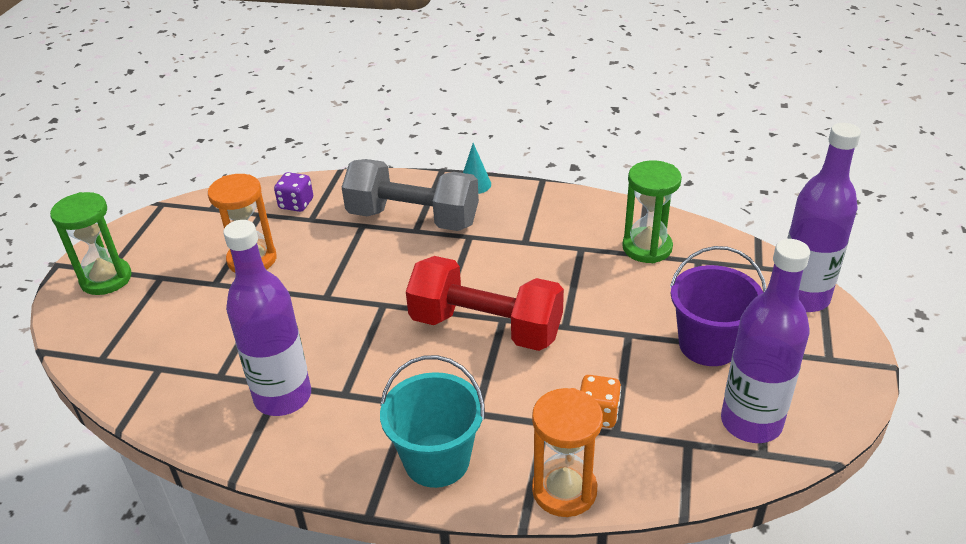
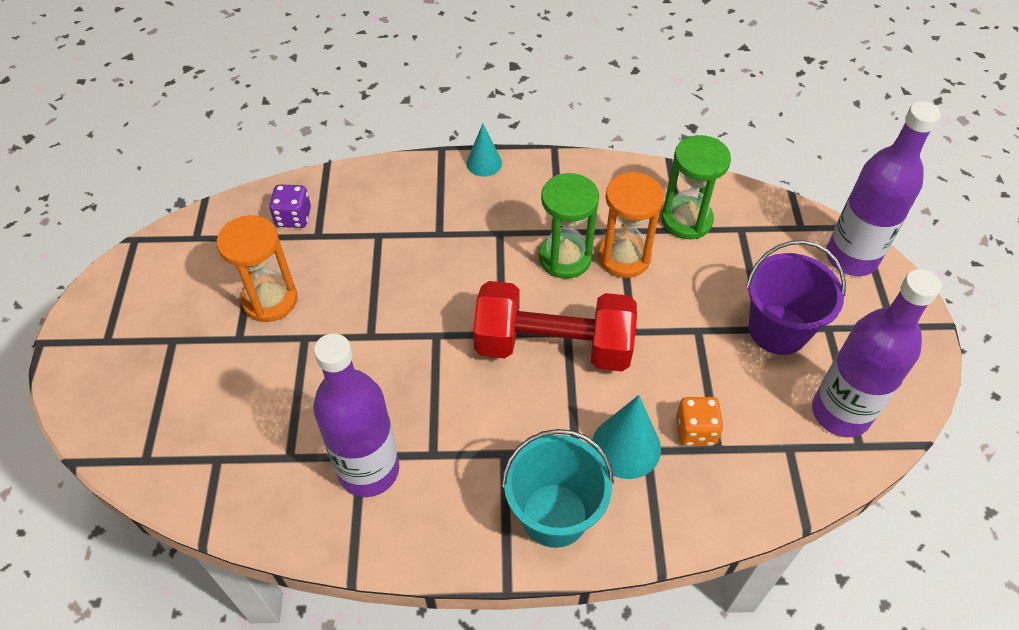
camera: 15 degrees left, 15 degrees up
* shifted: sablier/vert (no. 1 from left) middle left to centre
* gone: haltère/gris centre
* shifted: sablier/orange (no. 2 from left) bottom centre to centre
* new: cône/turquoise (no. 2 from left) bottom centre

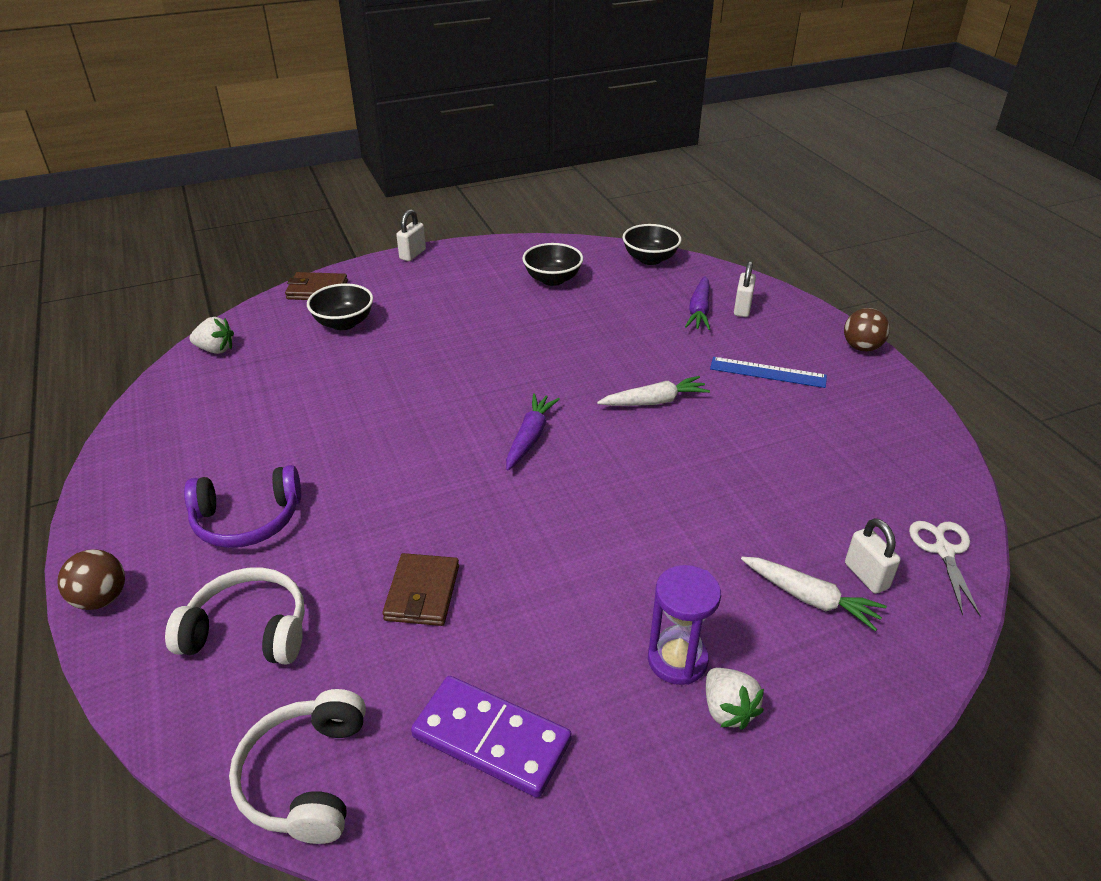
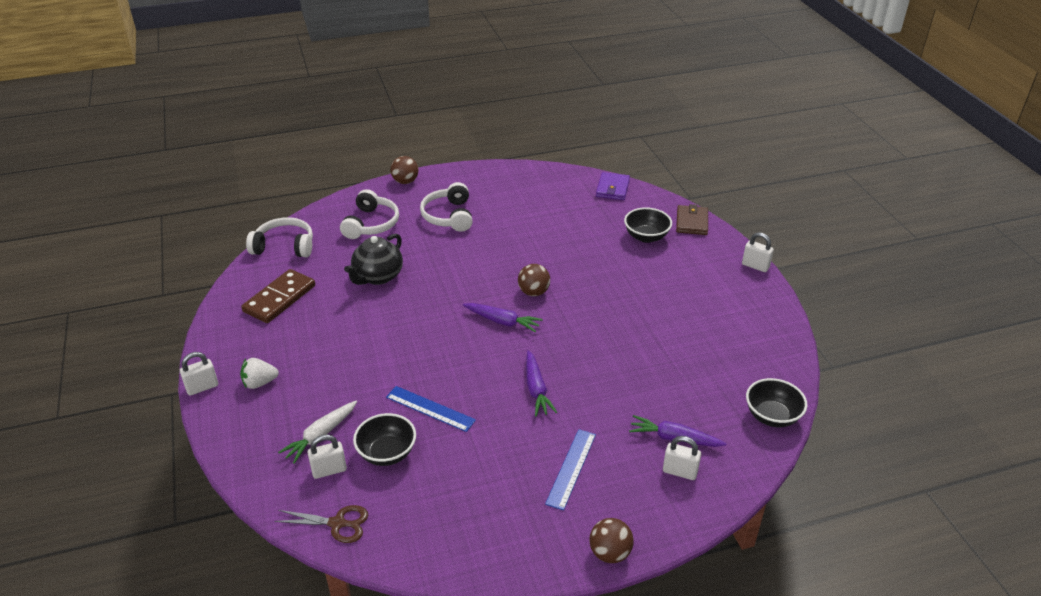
camera: 95 degrees right, 0 degrees up
* repainted: casque audio/violet middle left to casque audio/blanc (no. 3 from left) centre
* swapped: fraise/blanc (no. 1 from left) middle left to portefeuille/violet top centre
* swapped: portefeuille/marron (no. 2 from left) bottom centre to théière/noir centre
* repainted: domino/violet bottom centre to domino/marron middle left
* shifted: bol/noir (no. 2 from left in the first image) top centre to bol/noir (no. 1 from left) bottom centre
* repainted: carotte/blanc (no. 1 from left) centre to carotte/violet (no. 2 from left) centre
* gone: sablier/violet bottom centre
* repainted: ciseaux/blanc middle right to ciseaux/marron bottom left
* new: cadenas/blanc (no. 1 from left) middle left
* new: règle/bleu (no. 1 from left) bottom centre
* new: balle/marron (no. 2 from left) centre

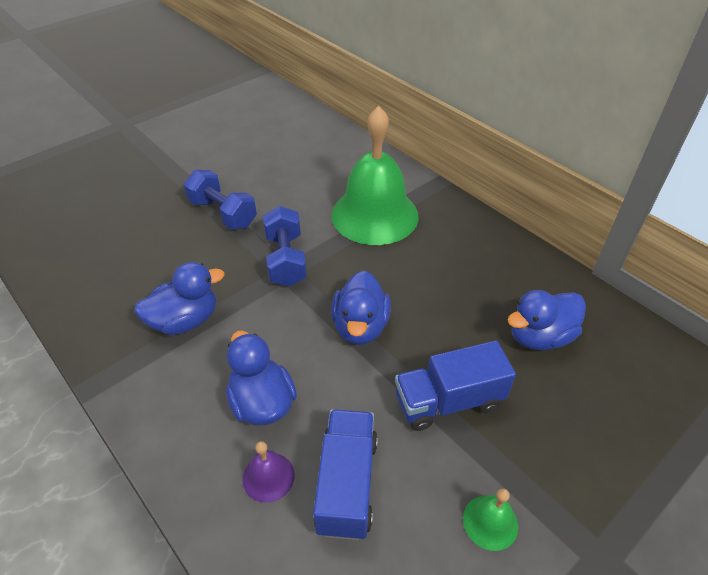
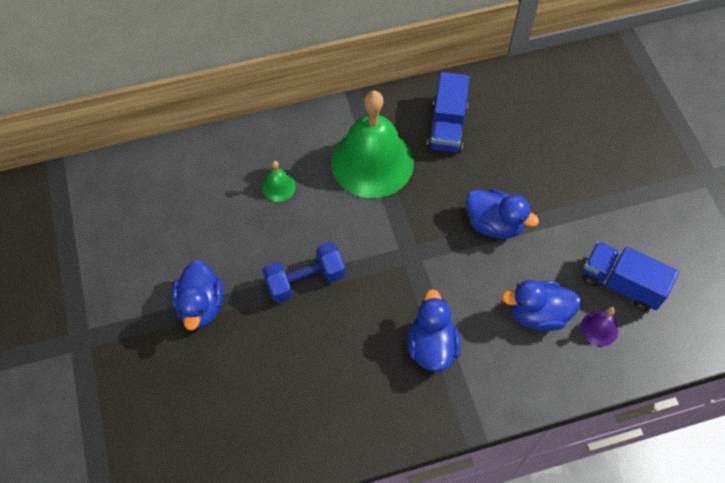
camera: 65 degrees left, 15 degrees up
* gone: haltère/bleu (no. 2 from left) centre
* shifted: camion/bleu (no. 2 from left in the first image) bottom centre to camion/bleu (no. 1 from left) top centre
* shifted: cloche/vert (no. 2 from left in the first image) bottom right to cloche/vert (no. 1 from left) centre
* shifted: canard/bleu (no. 4 from left in the first image) middle right to canard/bleu (no. 1 from left) middle left

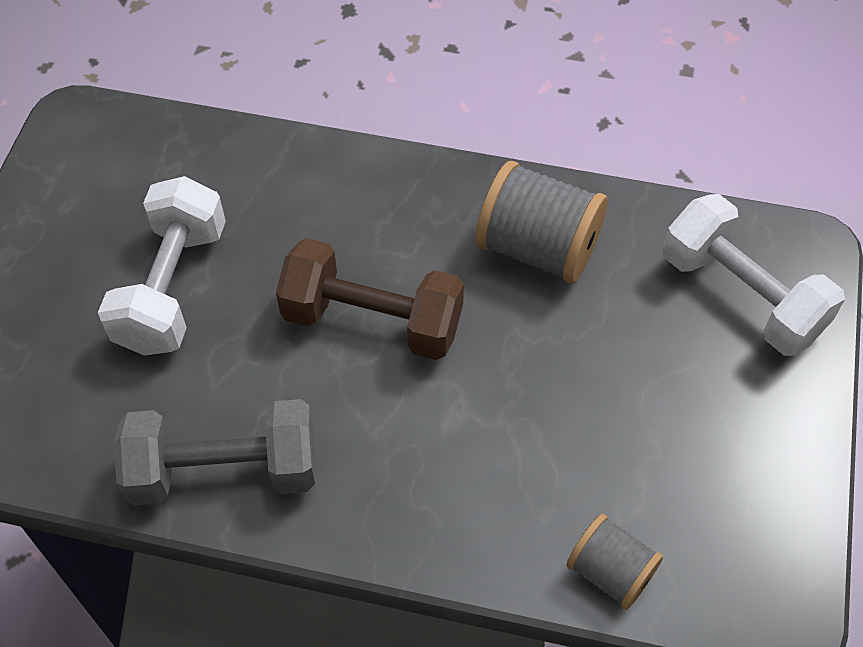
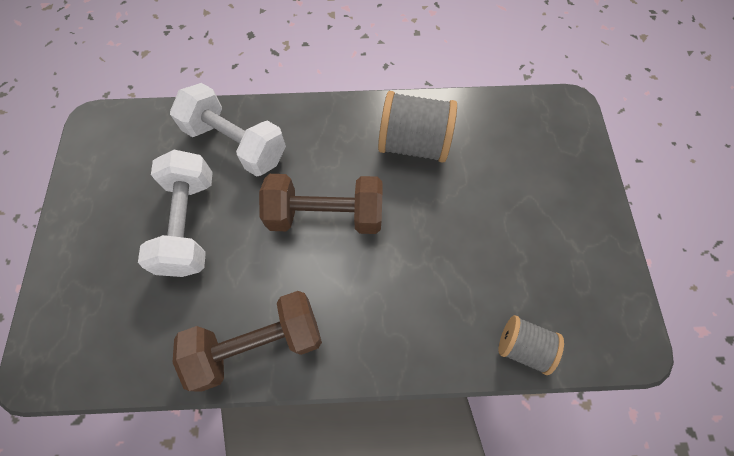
camera: 15 degrees left, 10 degrees up
* repainted: haltère/gris bottom left to haltère/marron (no. 1 from left) bottom centre
* shifted: haltère/blanc (no. 2 from left) middle right to top left

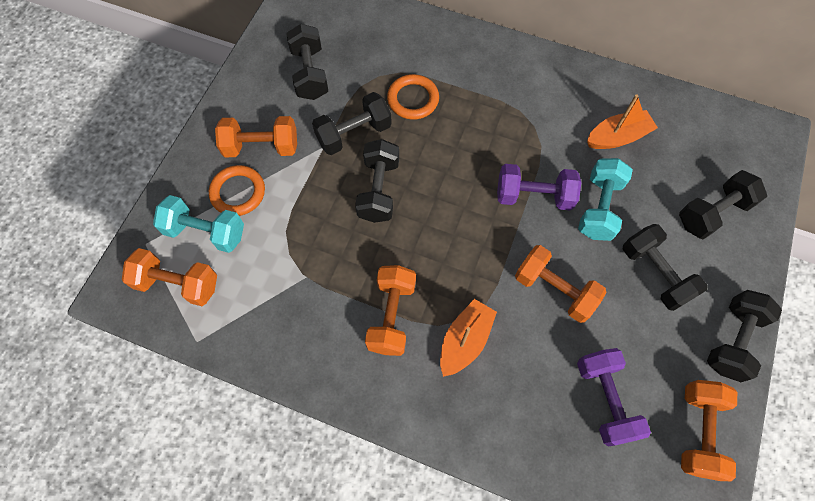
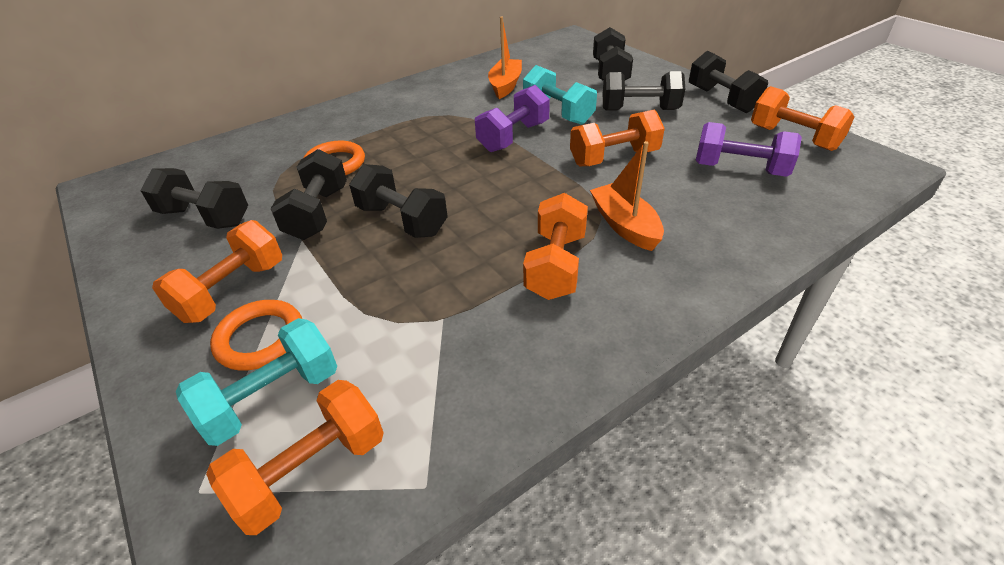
camera: 55 degrees left, 25 degrees down
* rotated: haltère/orange (no. 3 from left) centre = centre 60 degrees clockwise

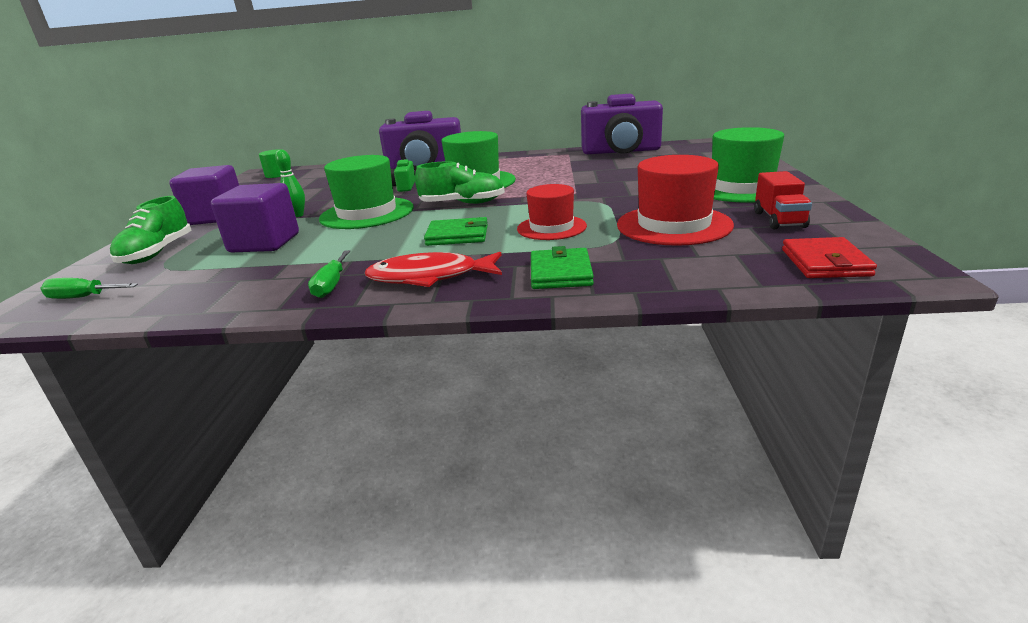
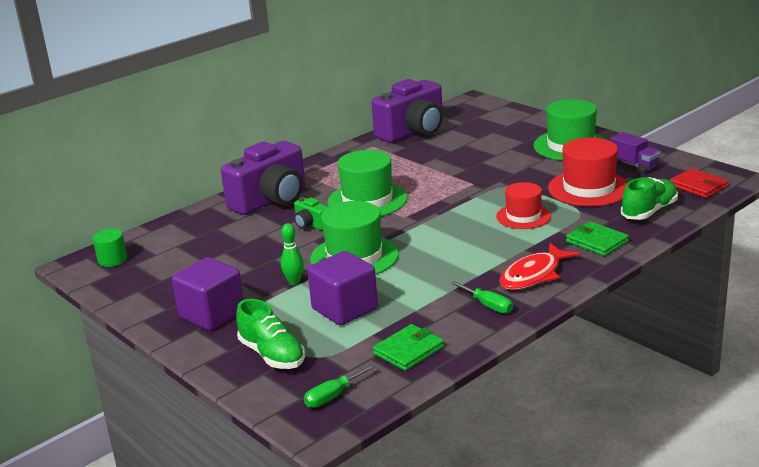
camera: 45 degrees left, 0 degrees up
* shifted: chaussure/vert (no. 2 from left) top centre to middle right
* shifted: portefeuille/vert (no. 1 from left) centre to bottom centre
* repainted: camion/rouge top right to camion/violet top right

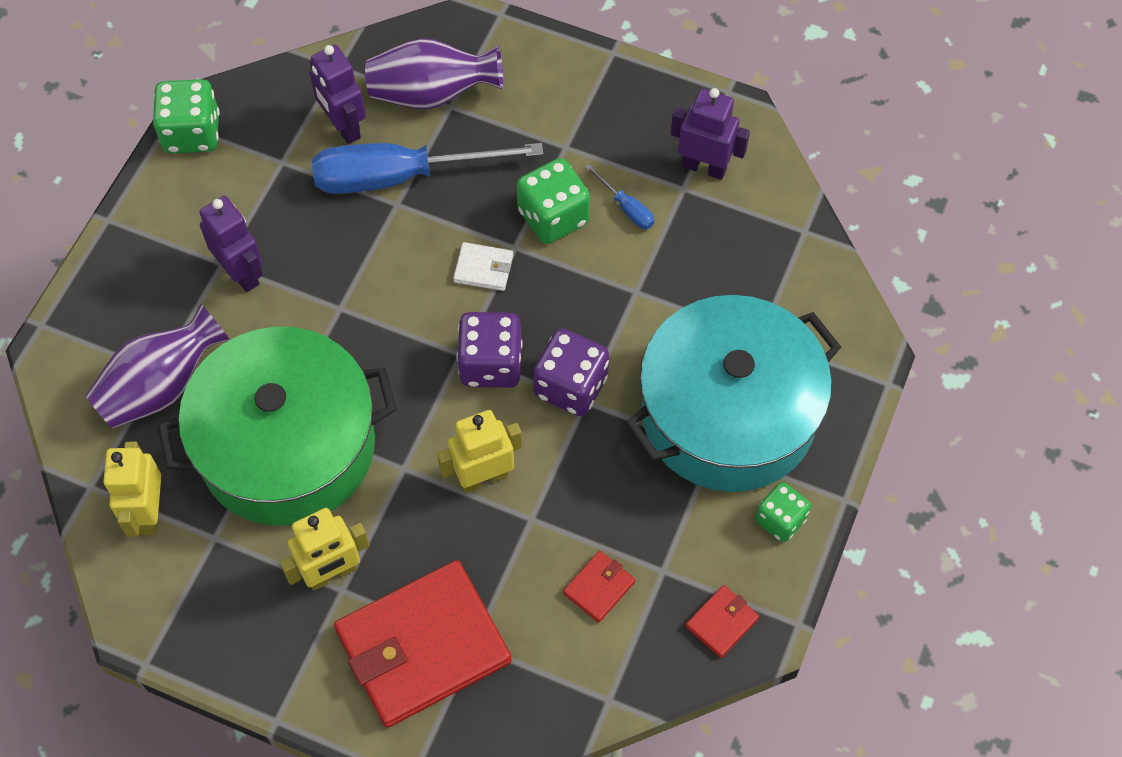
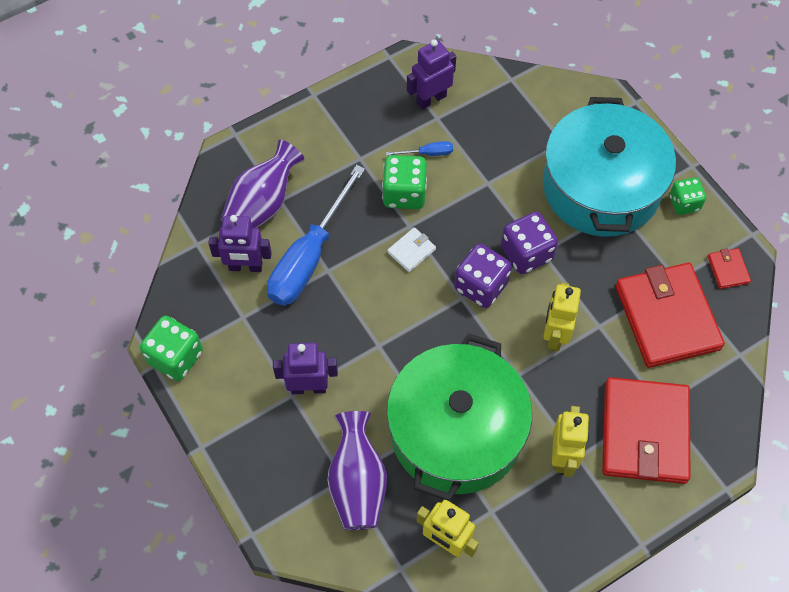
camera: 55 degrees left, 0 degrees up
* scaled: portefeuille/rouge (no. 2 from left) bottom centre = middle right x2.42

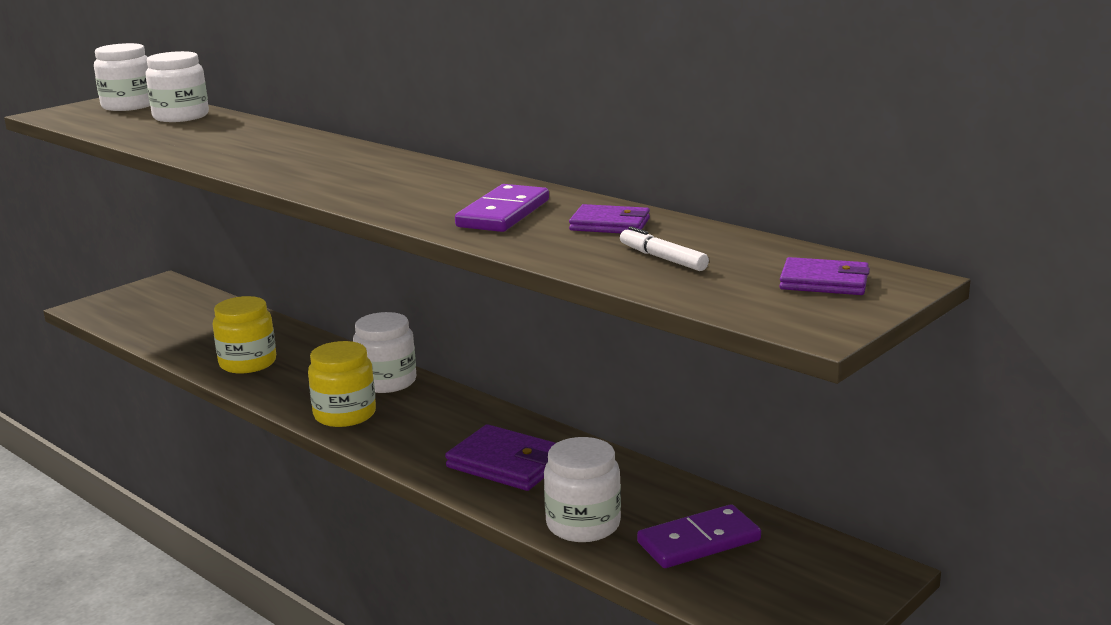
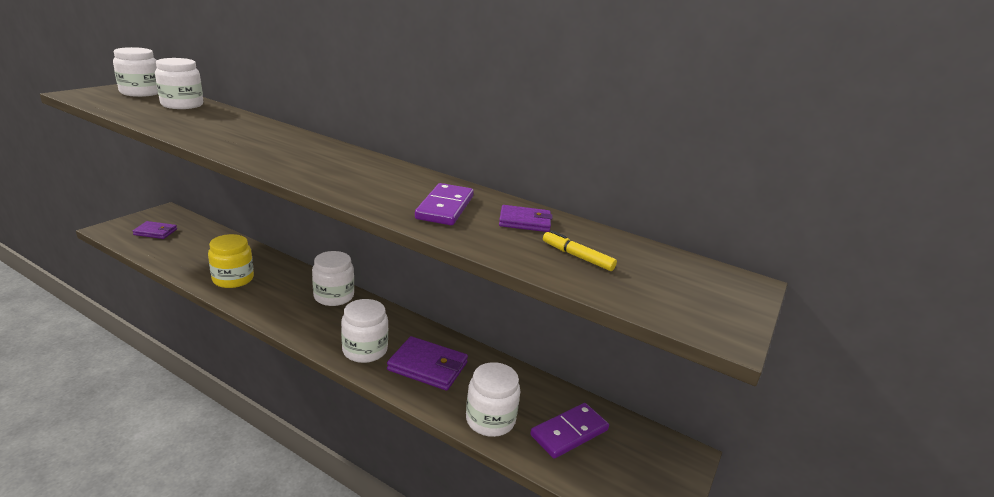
camera: 15 degrees left, 5 degrees up
* gone: bocal/jaune (no. 2 from left) middle left
* repainted: feutre/blanc centre to feutre/jaune centre
* shifted: portefeuille/violet (no. 3 from left in the first image) middle right to portefeuille/violet (no. 1 from left) middle left
* new: bocal/blanc (no. 4 from left) centre

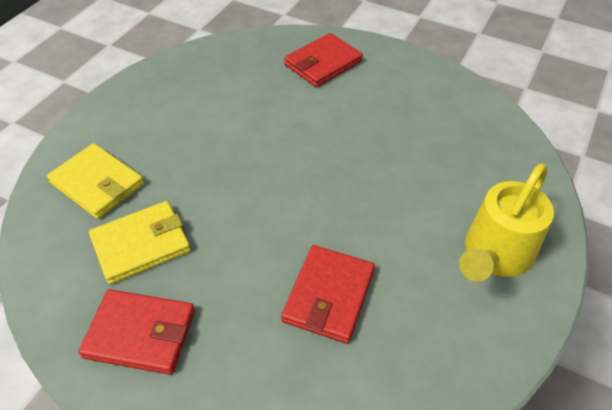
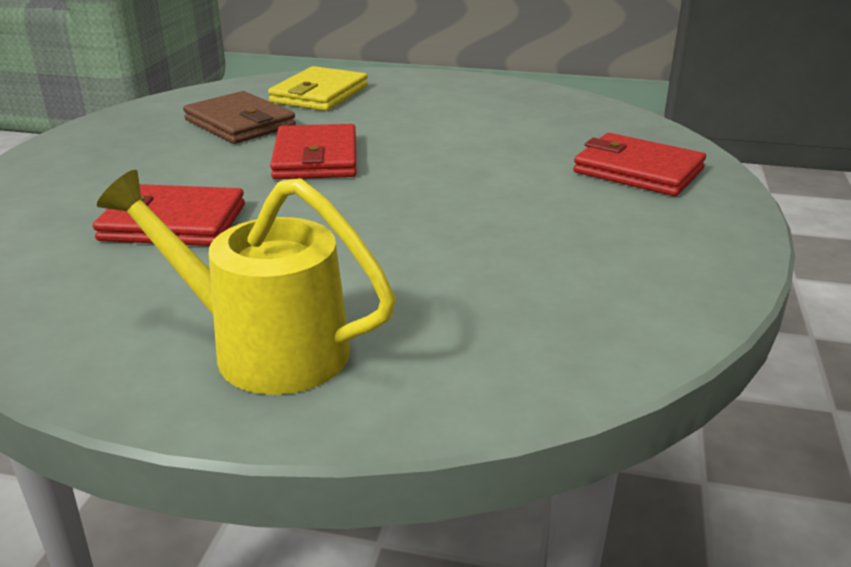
camera: 75 degrees right, 20 degrees down
* shifted: portefeuille/rouge (no. 1 from left in the first image) bottom left to portefeuille/rouge (no. 2 from left) top centre
* repainted: portefeuille/jaune (no. 2 from left) middle left to portefeuille/marron top left

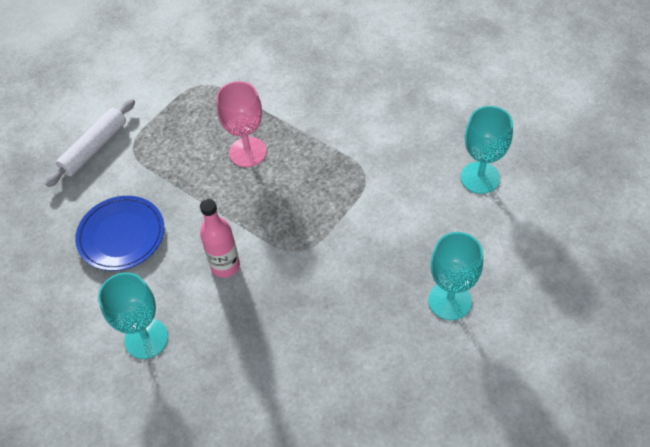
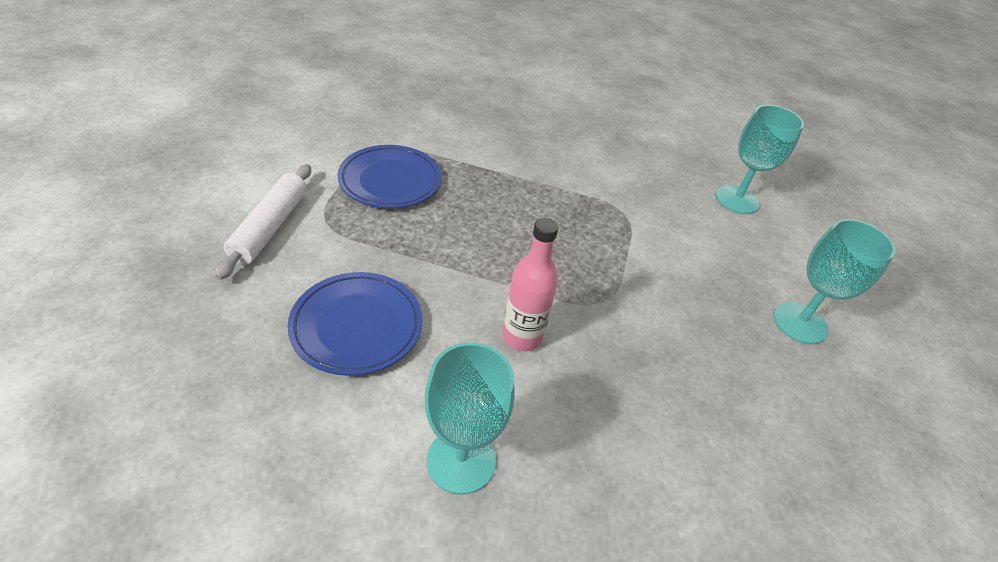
camera: 30 degrees left, 10 degrees down
* gone: verre à pied/rose top centre
* new: assiette/bleu (no. 2 from left) top centre

